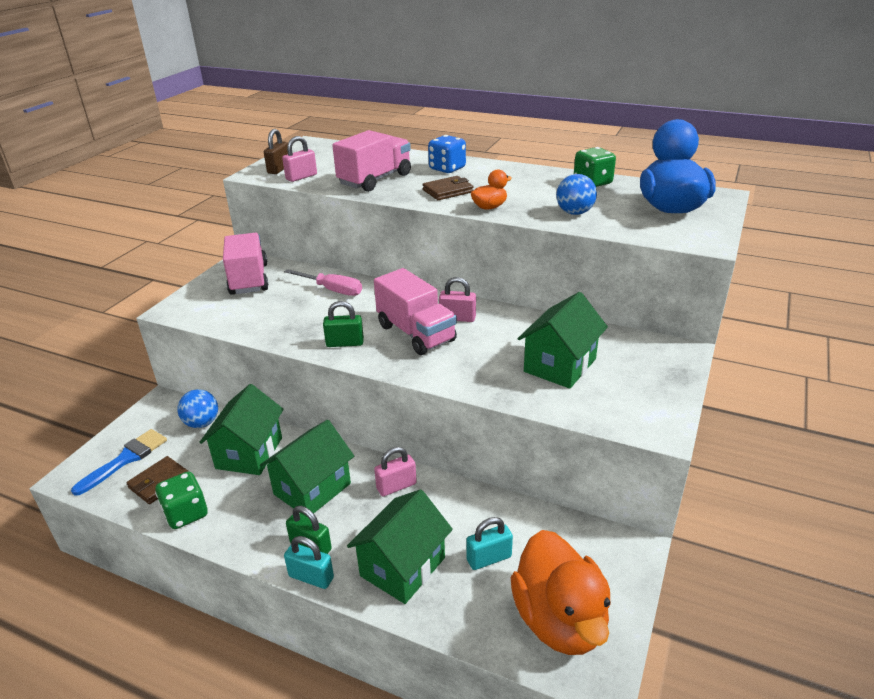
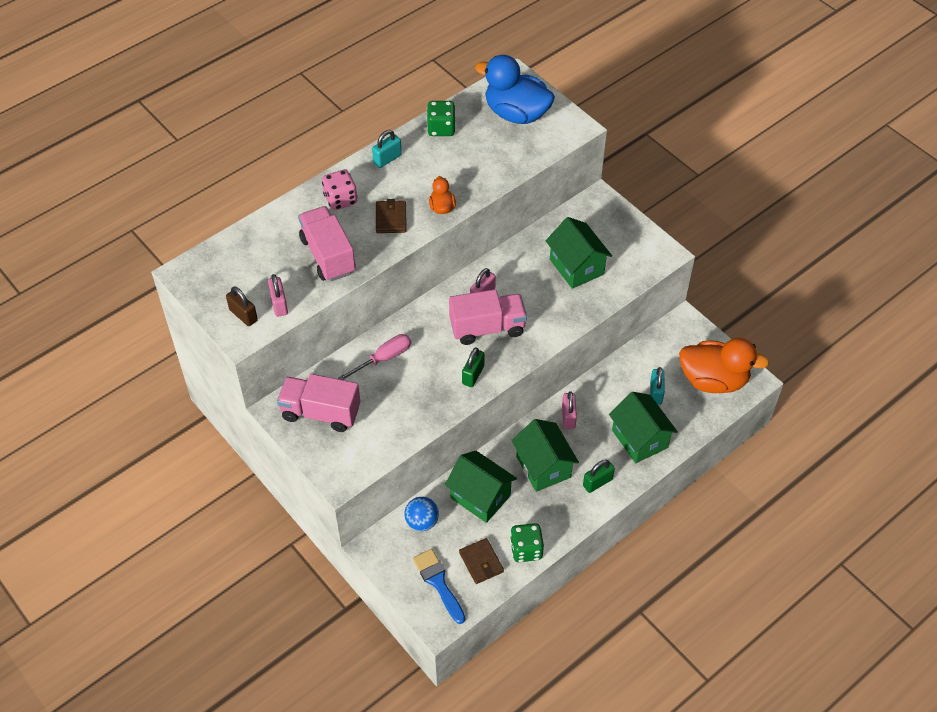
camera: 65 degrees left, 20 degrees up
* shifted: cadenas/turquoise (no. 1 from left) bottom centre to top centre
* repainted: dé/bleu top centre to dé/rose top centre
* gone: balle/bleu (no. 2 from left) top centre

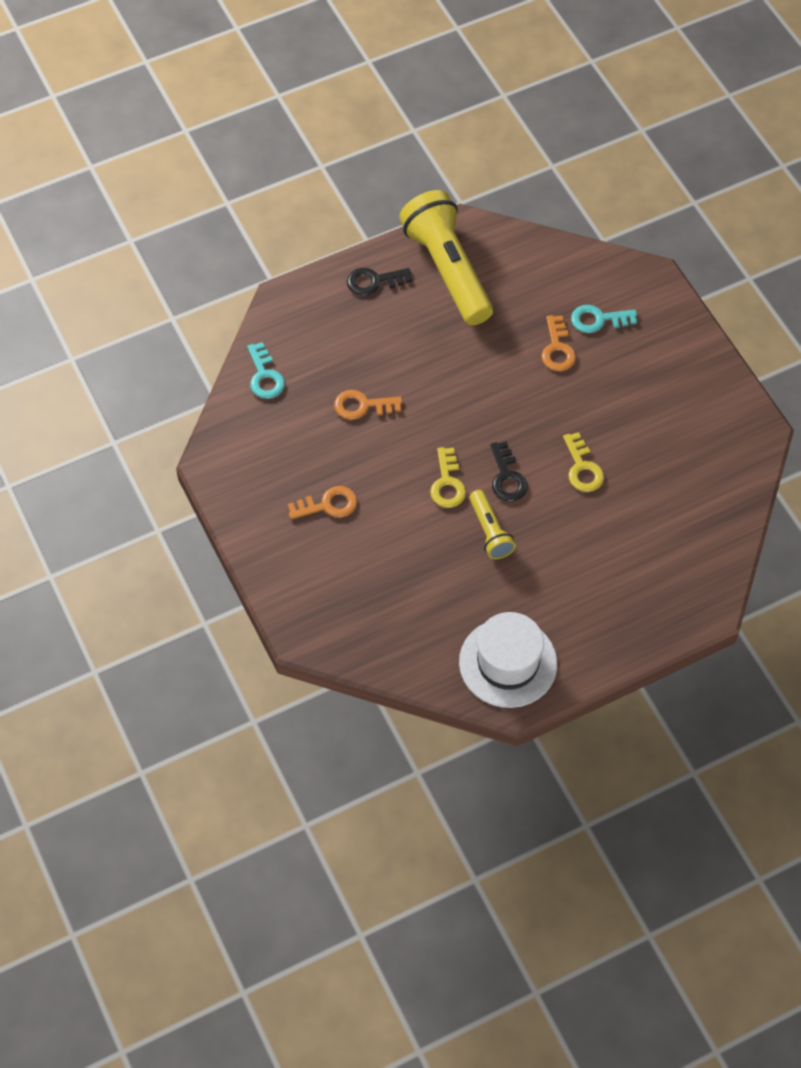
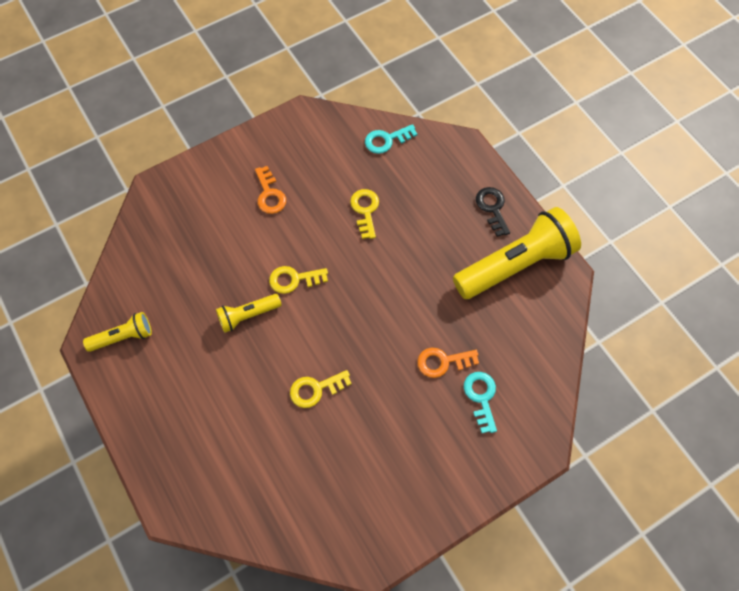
camera: 85 degrees right, 5 degrees up
* repainted: clé/orange (no. 2 from left) centre to clé/jaune (no. 3 from left) centre
* swapped: chapeau/blanc centre to lampe de poche/jaune (no. 1 from left) middle left
* gone: clé/noir (no. 2 from left) centre

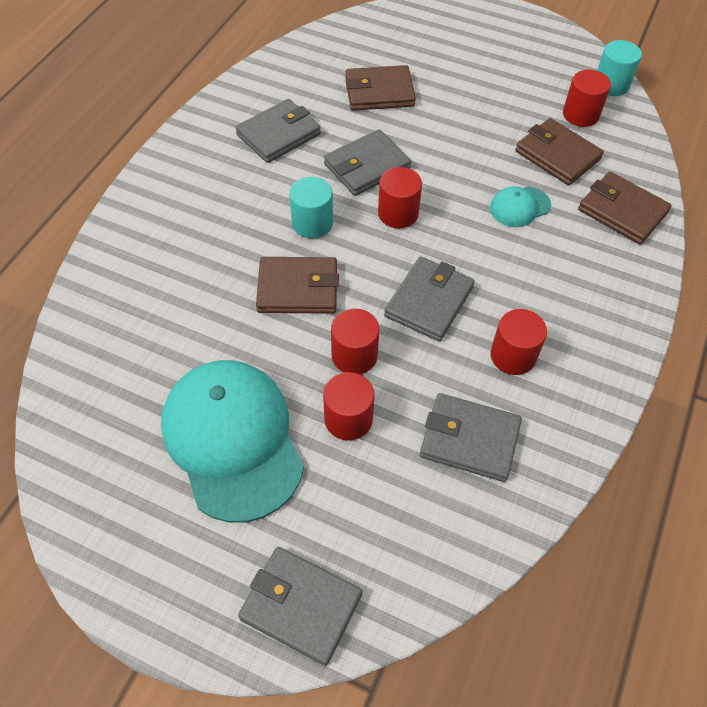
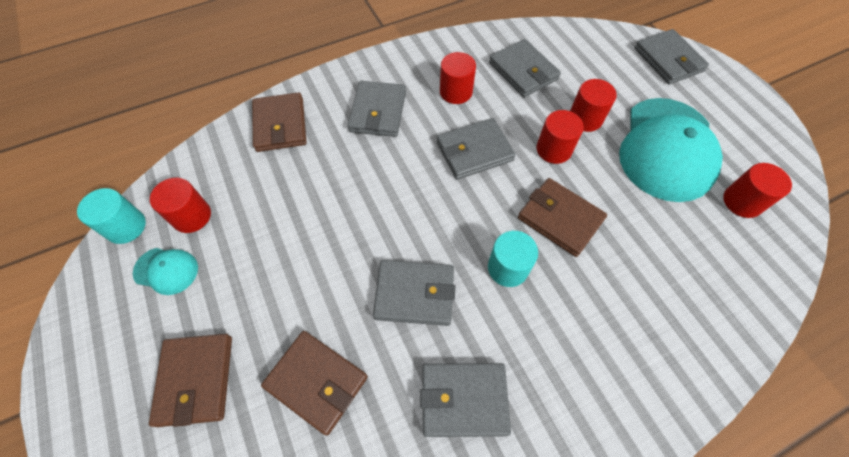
camera: 140 degrees left, 5 degrees up
* shifted: cylindre/rouge (no. 3 from left in the first image) top centre to cylindre/rouge (no. 5 from left) middle right
* shifted: casquette/turquoise (no. 2 from left in the first image) top right to casquette/turquoise (no. 1 from left) middle left
* shifted: portefeuille/marron (no. 3 from left in the first image) top right to portefeuille/marron (no. 1 from left) bottom left
* new: portefeuille/gris (no. 1 from left) top centre

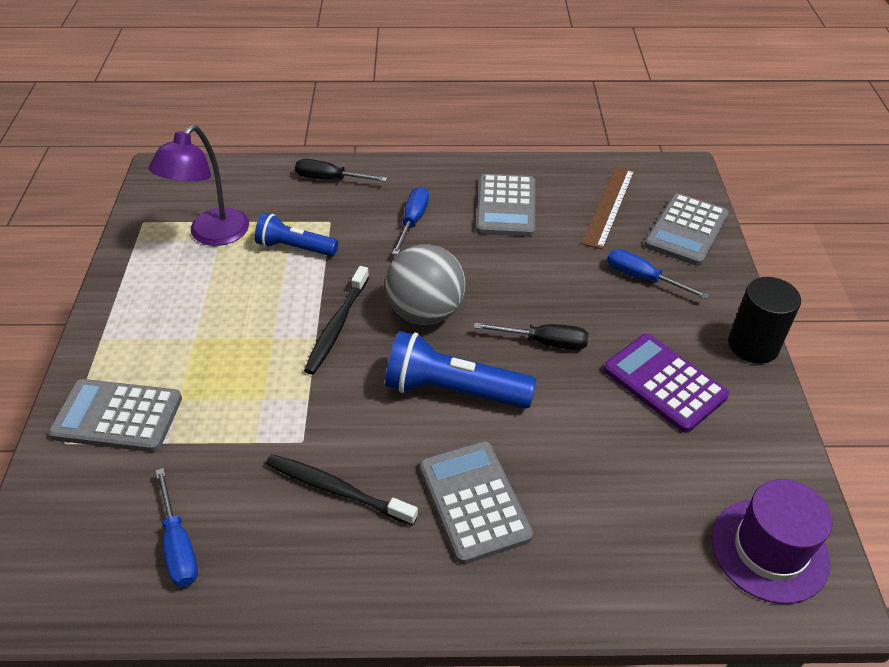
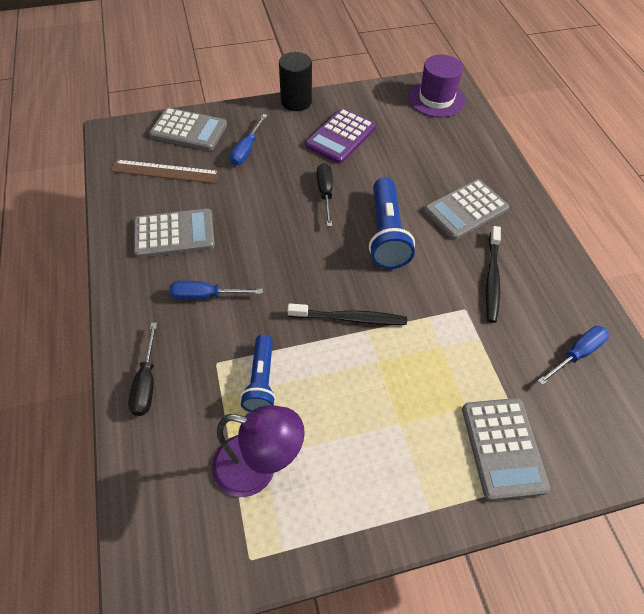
camera: 105 degrees left, 10 degrees up
* gone: balle/gris centre

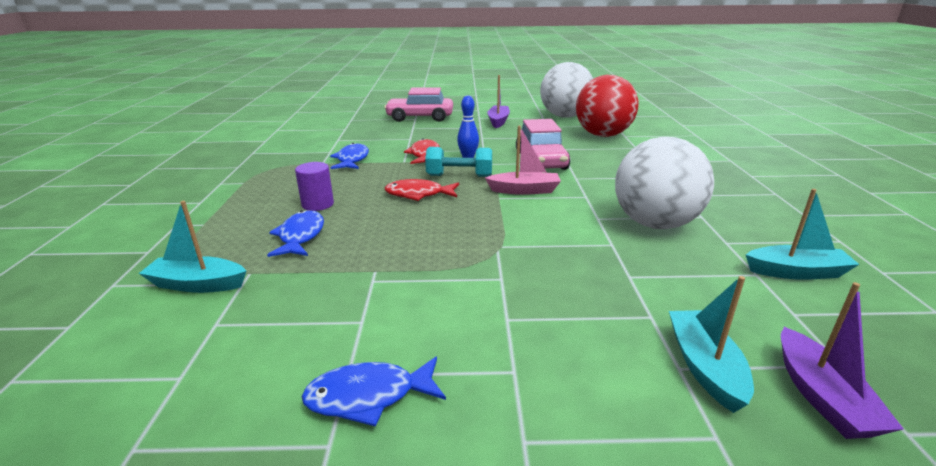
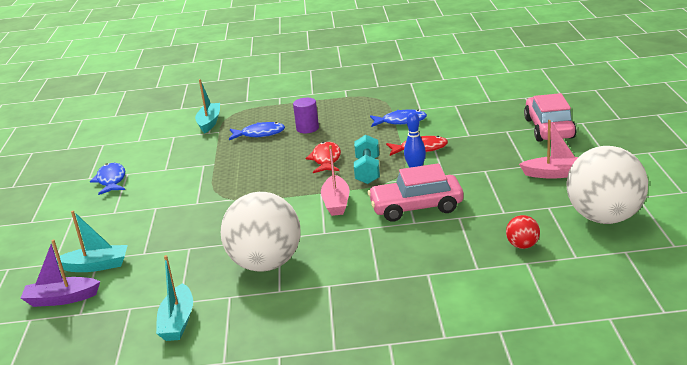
camera: 90 degrees right, 0 degrees up
* repainted: bateau/violet (no. 1 from left) top centre to bateau/rose (no. 2 from left) middle right
* scaled: balle/rouge top centre = middle right x0.42

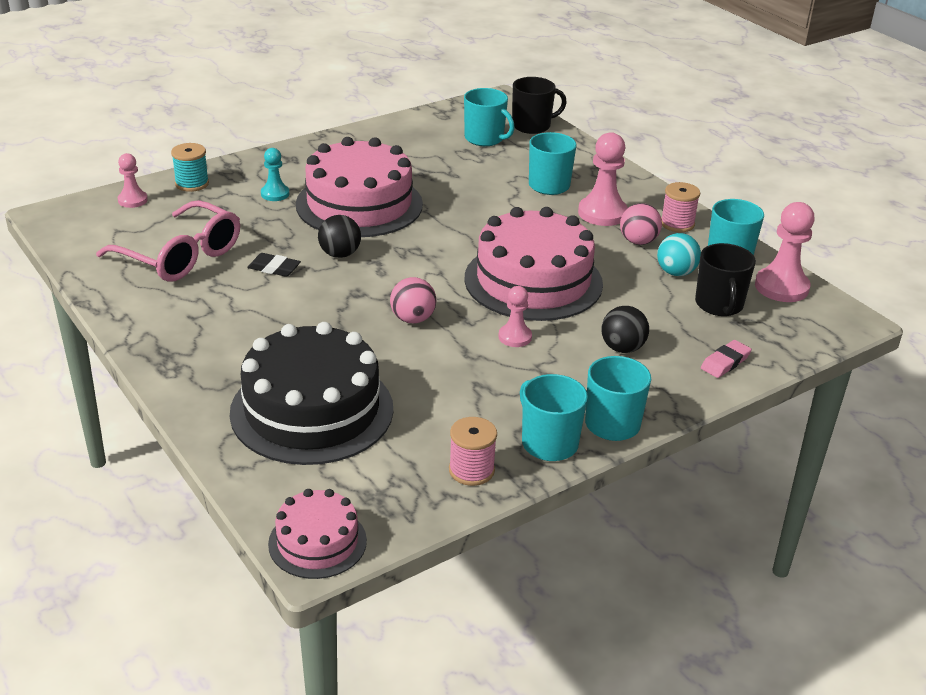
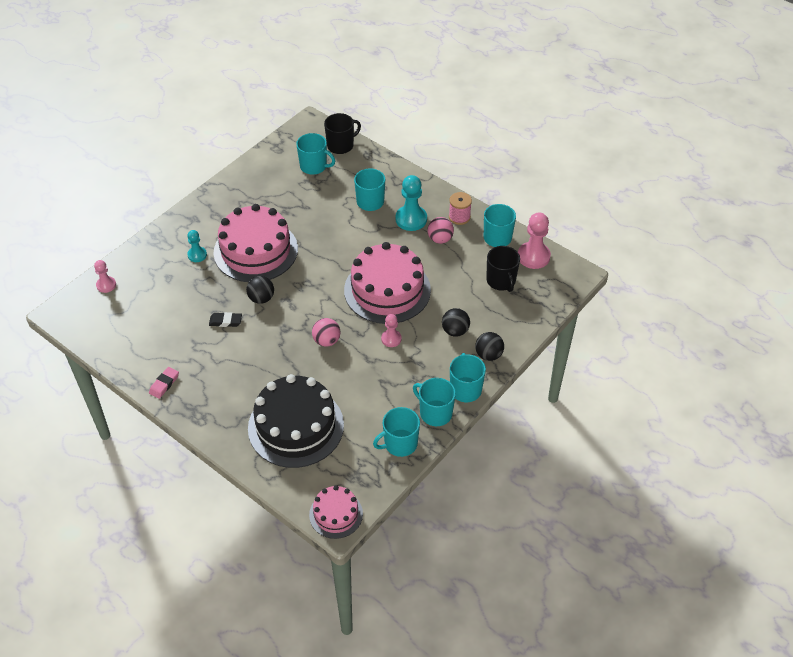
camera: 15 degrees left, 15 degrees up
* gone: lunettes/rose middle left
* gone: bobine/turquoise top left
* swapped: bobine/rose (no. 1 from left) centre to tasse/turquoise (no. 3 from left) centre
* repainted: pion/rose (no. 3 from left) top centre to pion/turquoise (no. 2 from left) top centre
* gone: balle/turquoise middle right
* shifted: gomme/rose middle right to middle left
* new: balle/noir (no. 3 from left) centre

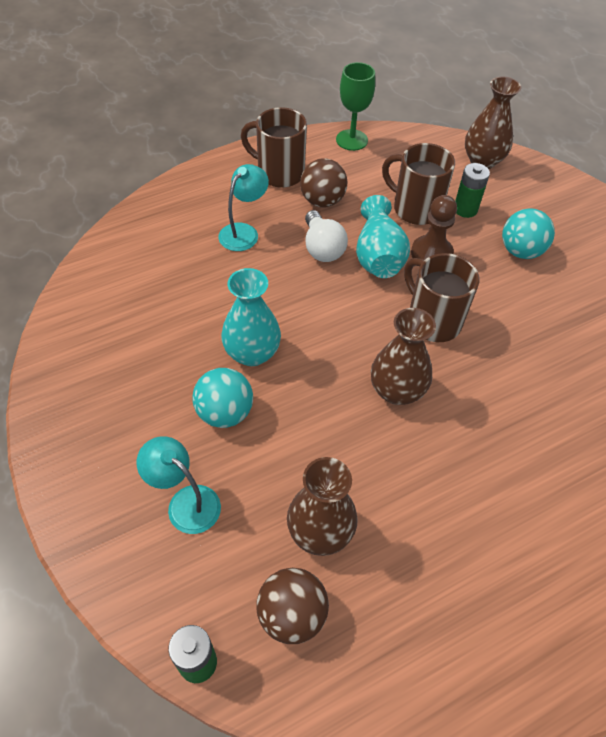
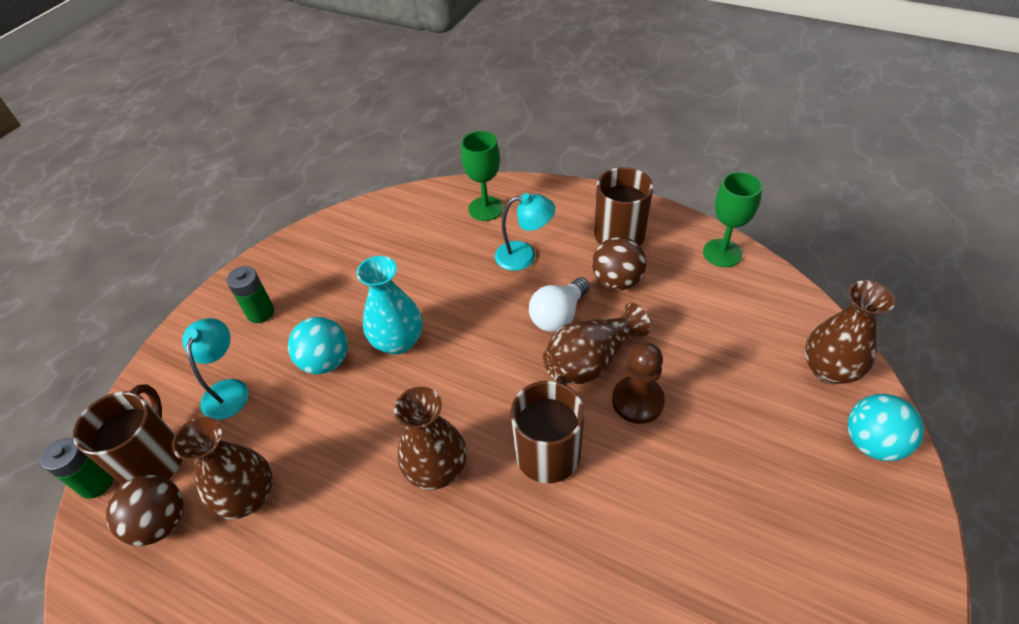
camera: 60 degrees right, 5 degrees down
* repainted: vase/turquoise (no. 2 from left) top centre to vase/marron (no. 3 from left) centre
* shifted: tasse/marron (no. 2 from left in the first image) top right to tasse/marron (no. 1 from left) bottom left
* shifted: pile/vert (no. 2 from left) top right to middle left
* shifted: balle/turquoise (no. 2 from left) top right to bottom right
* new: verre à pied/vert (no. 1 from left) top centre

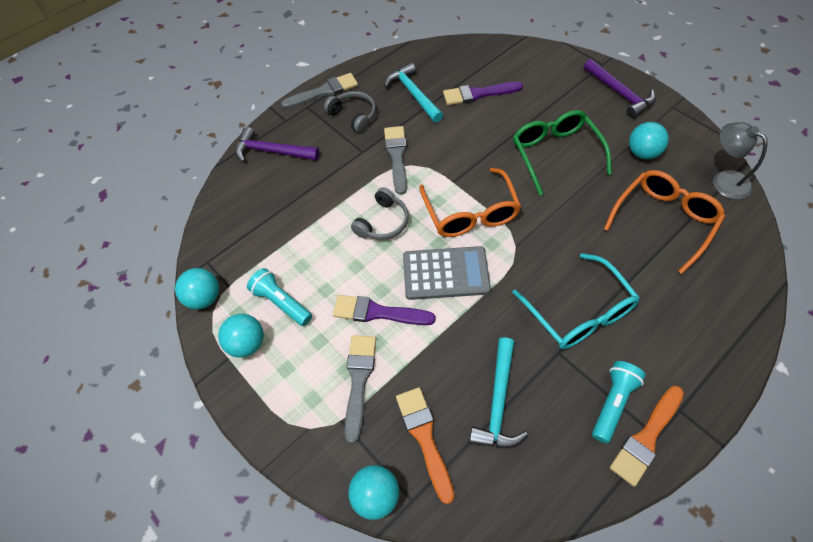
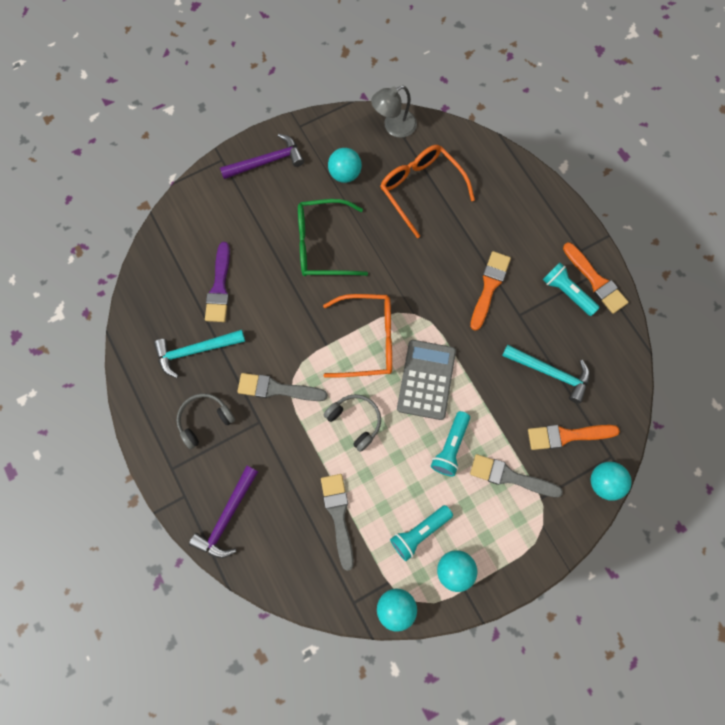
camera: 80 degrees left, 15 degrees up
* shifted: pinceau/gris (no. 1 from left in the first image) top centre to pinceau/gris (no. 2 from left) bottom centre
* swapped: pinceau/violet (no. 1 from left) centre to lampe de poche/turquoise (no. 2 from left) centre
* swapped: lunettes/turquoise middle right to pinceau/orange (no. 1 from left) middle right

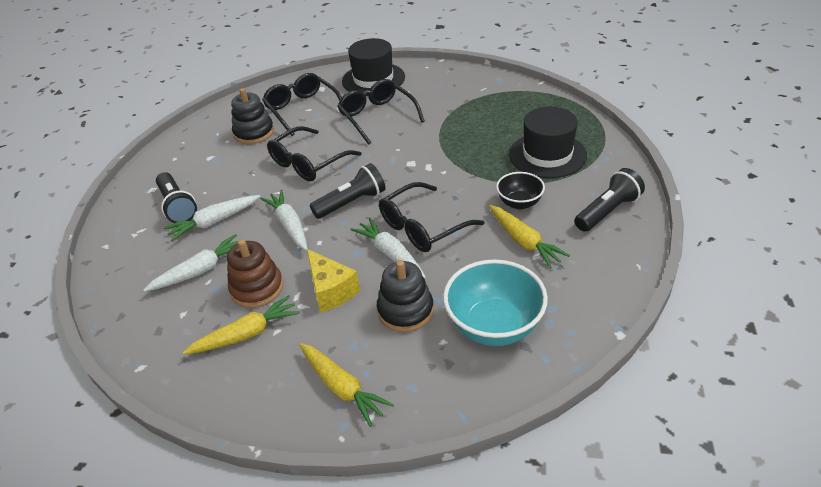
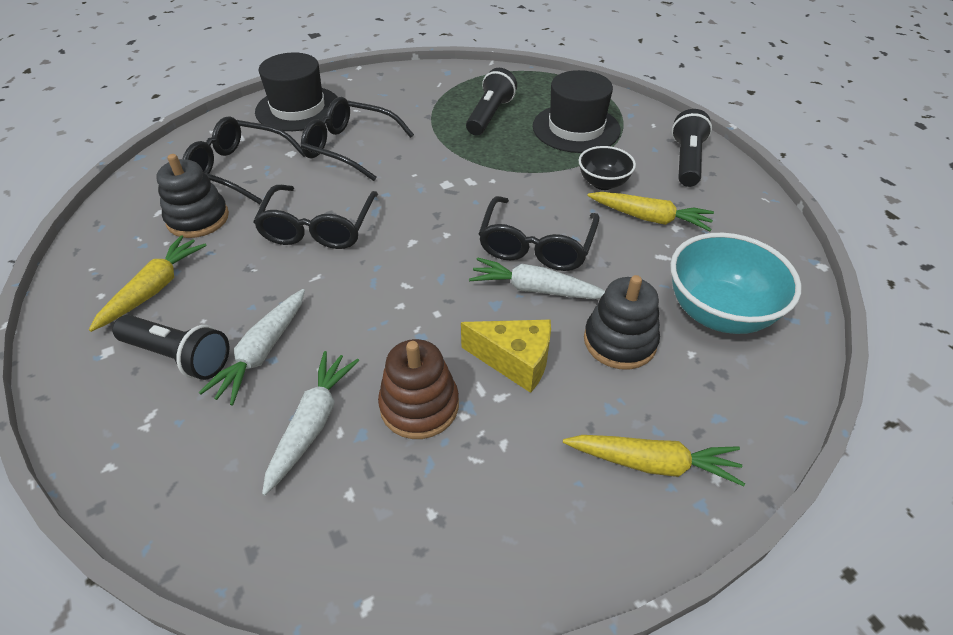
camera: 40 degrees left, 5 degrees up
* shifted: carotte/jaune (no. 1 from left) bottom left to middle left
* gone: carotte/blanc (no. 3 from left) centre
* shifted: lampe de poche/noir (no. 2 from left) centre to top centre

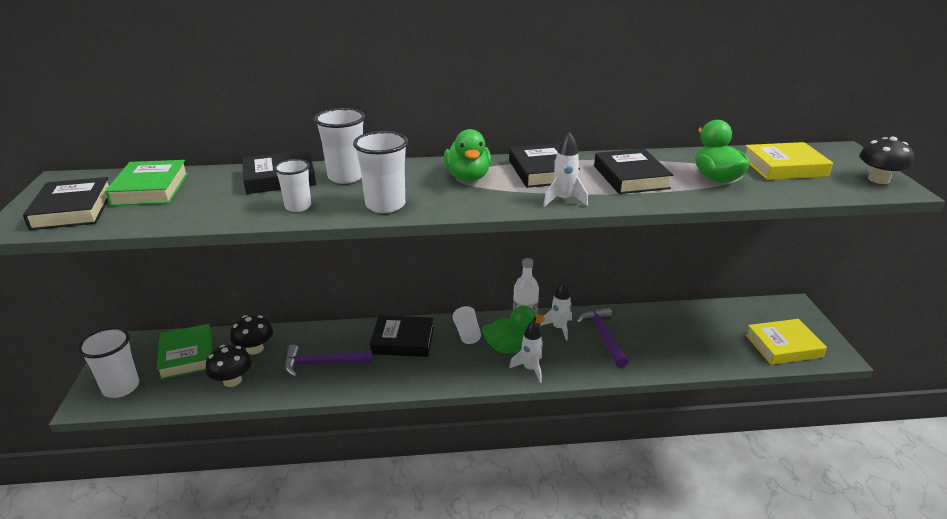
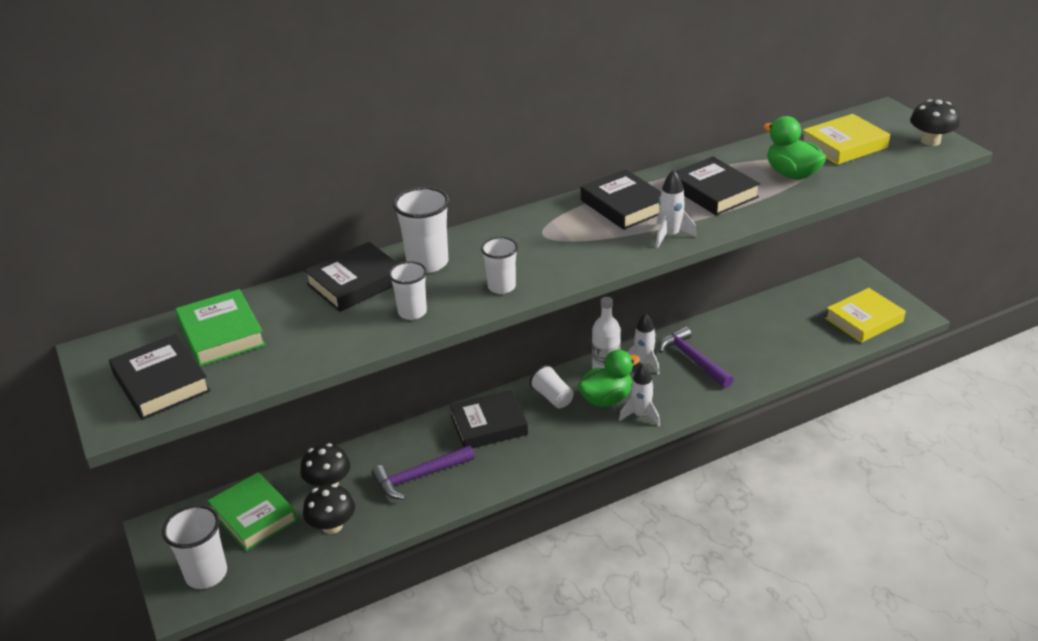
camera: 20 degrees left, 5 degrees up
* scaled: gobelet/blanc (no. 4 from left) top centre = centre x0.65
* gone: canard/vert (no. 1 from left) top centre

